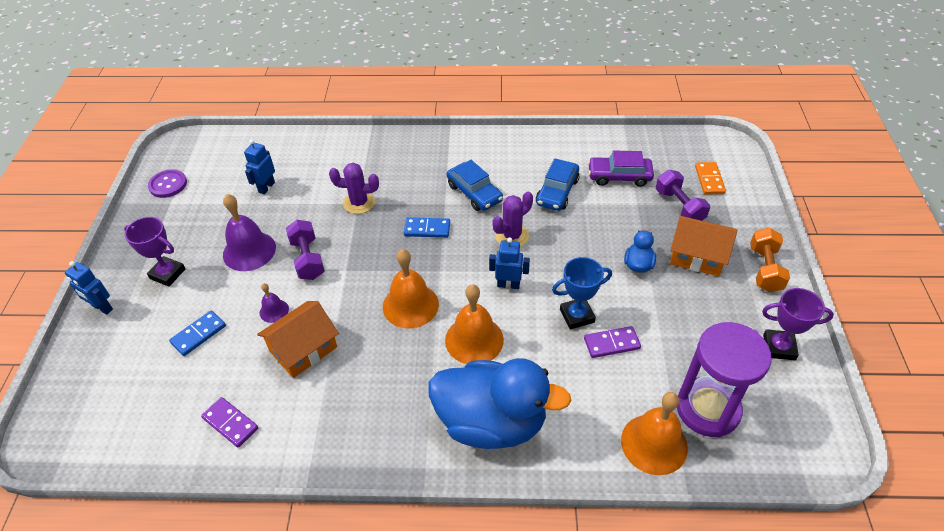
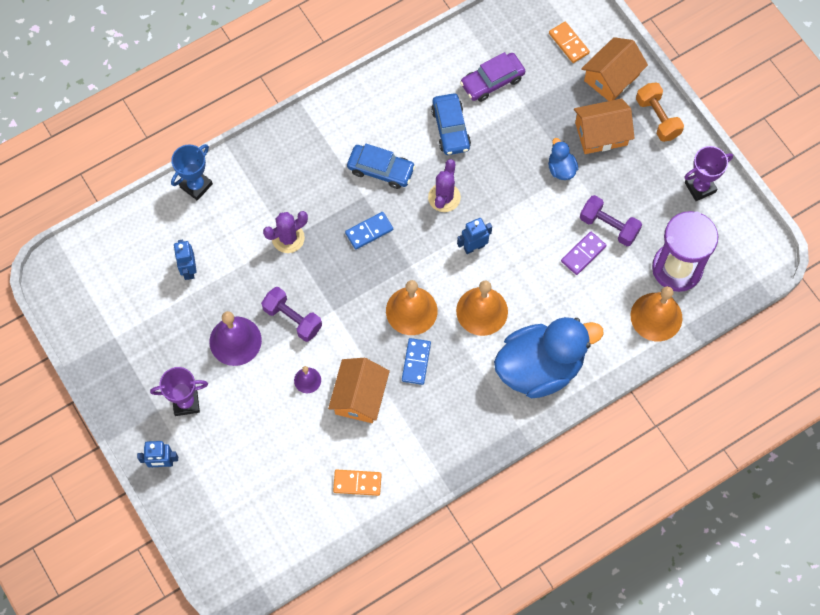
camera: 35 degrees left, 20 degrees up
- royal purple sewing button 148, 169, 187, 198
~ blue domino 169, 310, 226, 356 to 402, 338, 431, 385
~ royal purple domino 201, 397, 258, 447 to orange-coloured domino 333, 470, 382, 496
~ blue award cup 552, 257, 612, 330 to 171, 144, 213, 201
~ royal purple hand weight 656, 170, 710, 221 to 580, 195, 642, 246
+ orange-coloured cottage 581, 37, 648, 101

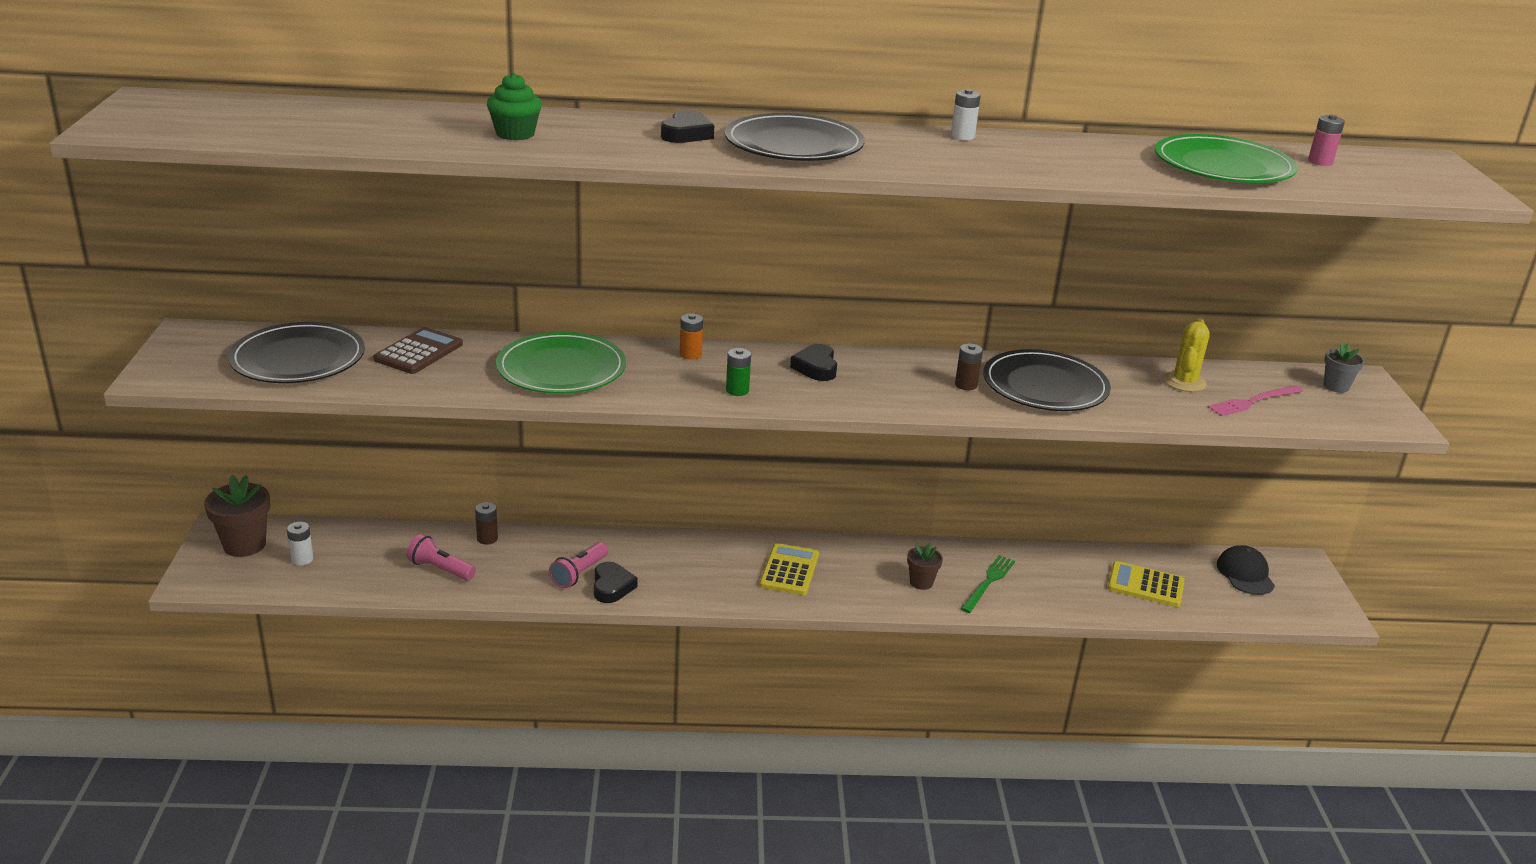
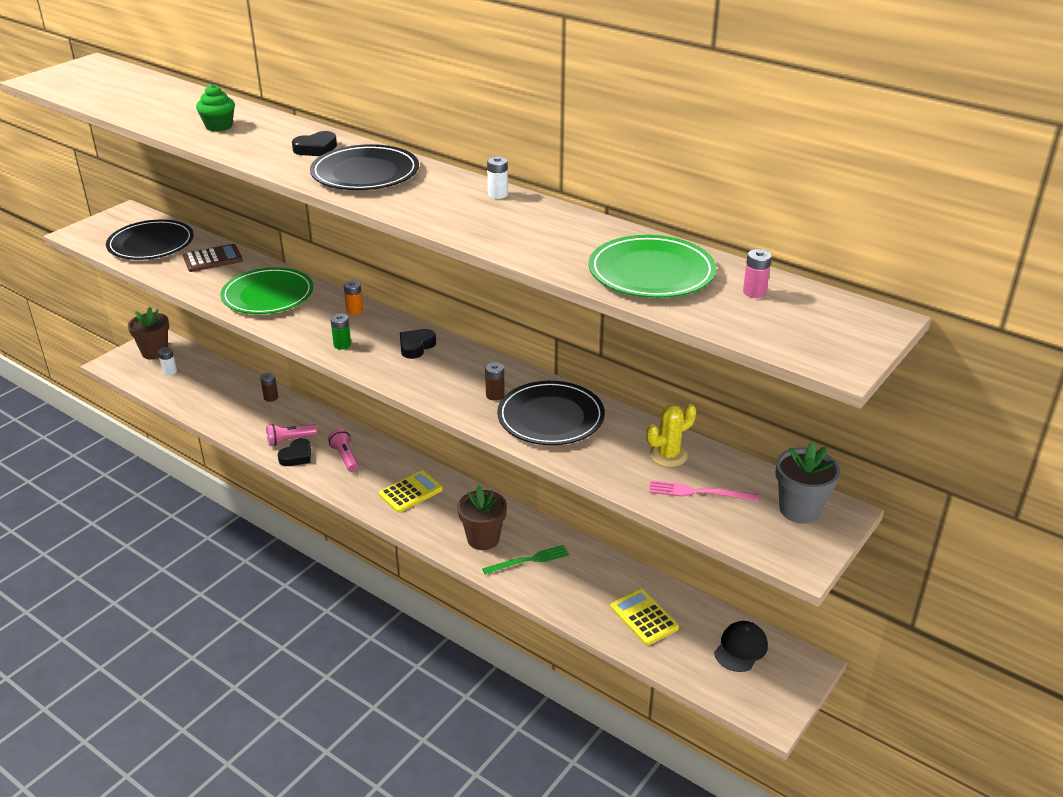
camera: 40 degrees right, 5 degrees up
~ pink torch 407, 534, 476, 581 to 328, 429, 359, 472
~ dark brown plant pot 907, 543, 943, 590 = 458, 486, 507, 550 x1.71
~ ash-grey plant pot 1323, 342, 1365, 393 = 775, 442, 840, 524 x1.71

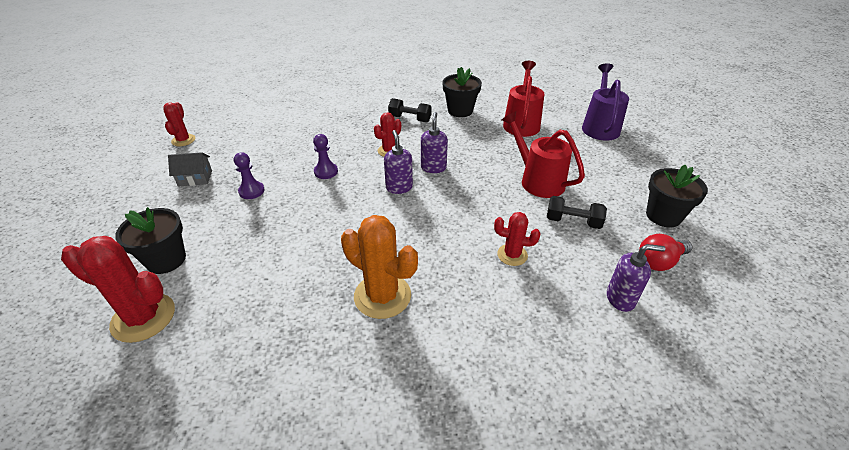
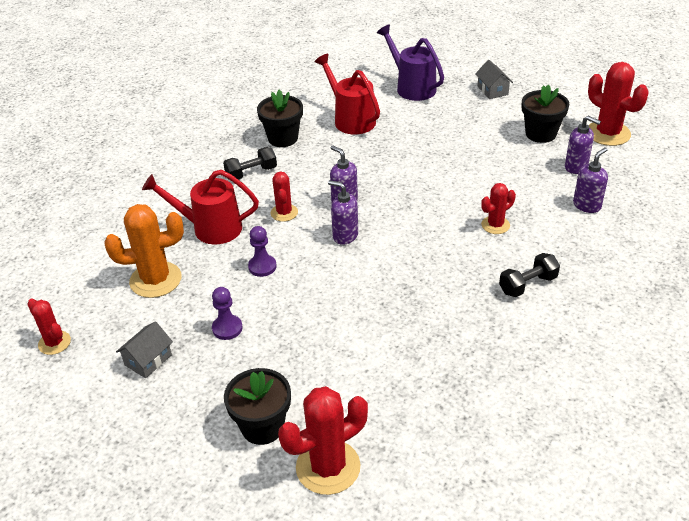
camera: 45 degrees left, 0 degrees up
~ orange-coloured saguaro cactus 341, 215, 418, 319 to 105, 204, 184, 298
~ crimson sprinkling can 502, 111, 585, 198 to 142, 170, 259, 244
~ ebony hand weight 547, 196, 607, 229 to 499, 253, 560, 297
~ crimson bulb 639, 234, 692, 271 to royal purple soap dispenser 565, 116, 601, 174
+ ash-grey cottage 475, 60, 513, 99
+ crimson saguaro cactus 588, 62, 649, 146

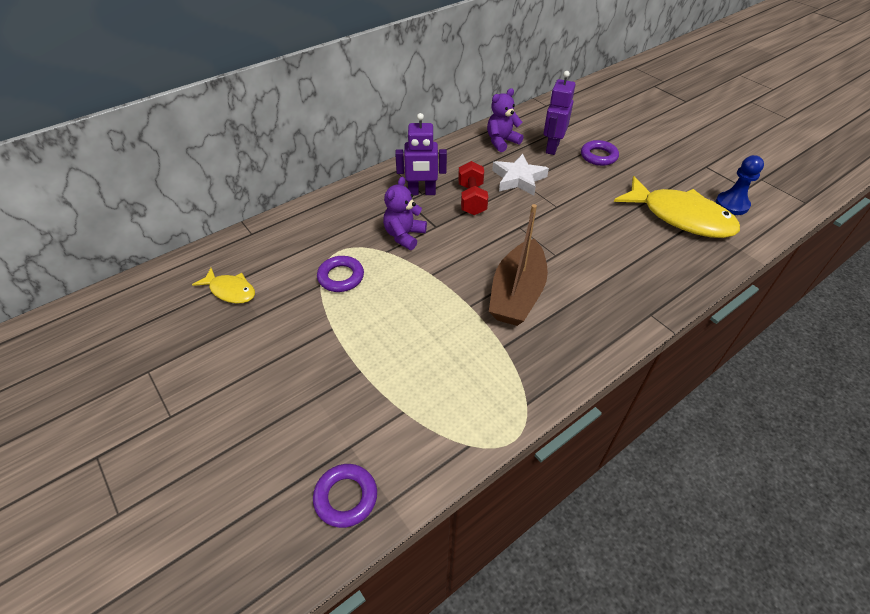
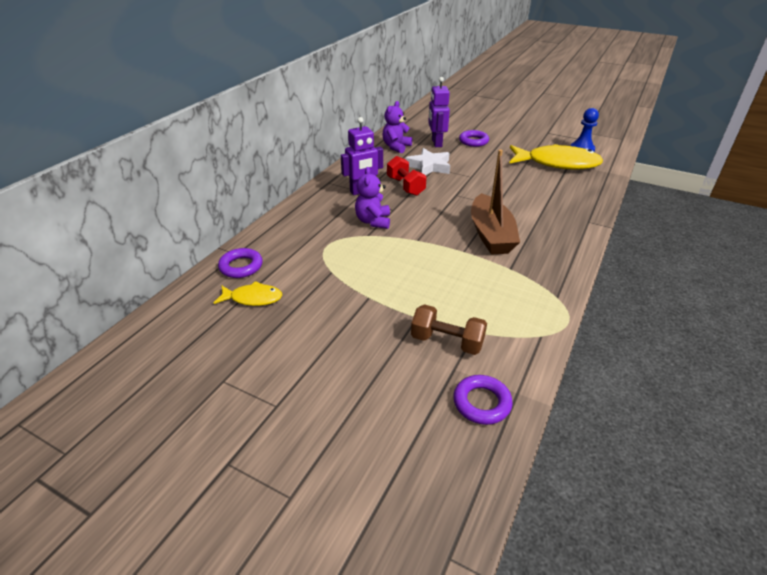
camera: 25 degrees left, 10 degrees down
~ royal purple torus 317, 256, 364, 292 to 218, 248, 263, 278
+ dark brown hand weight 411, 304, 487, 355

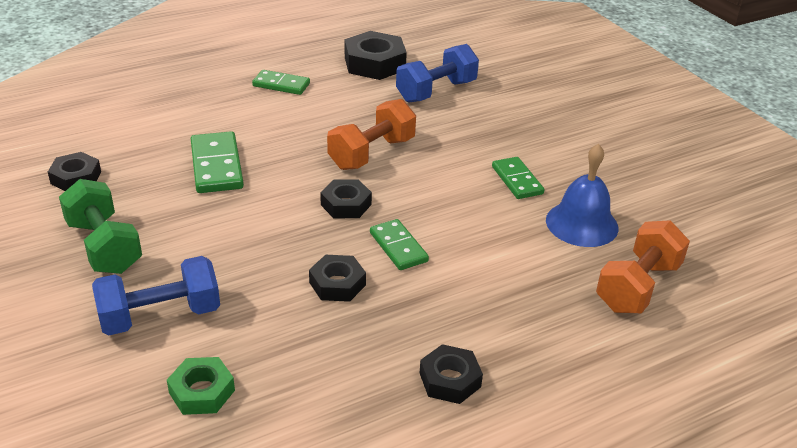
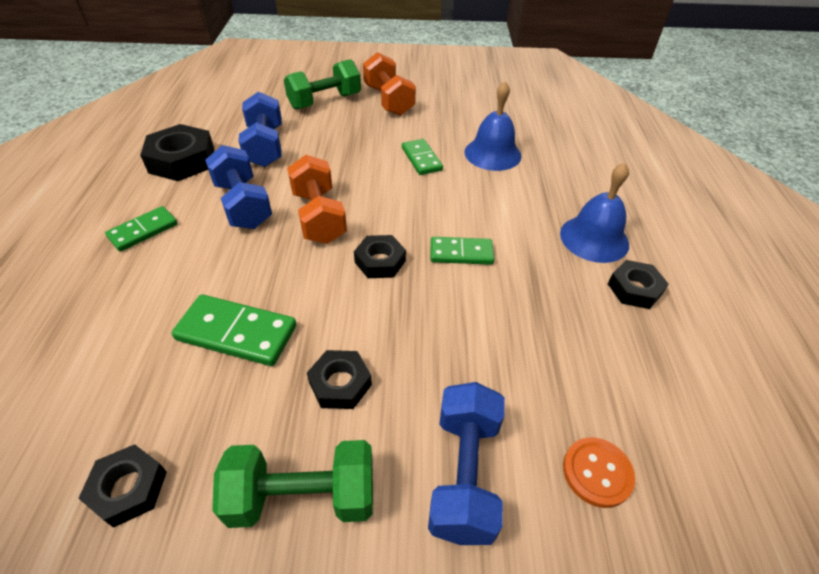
camera: 60 degrees left, 10 degrees up
~ green hexagon nut 167, 357, 235, 415 to orange-coloured sewing button 563, 437, 635, 508
~ ebony hexagon nut 309, 255, 366, 302 to 307, 350, 372, 409
~ green domino 492, 157, 545, 199 = 402, 139, 443, 175 60 degrees clockwise
~ orange-coloured hand weight 596, 220, 690, 313 to 363, 52, 416, 116
+ blue hand weight 205, 145, 272, 229
+ green hand weight 284, 59, 361, 110
+ blue bell 560, 163, 629, 263

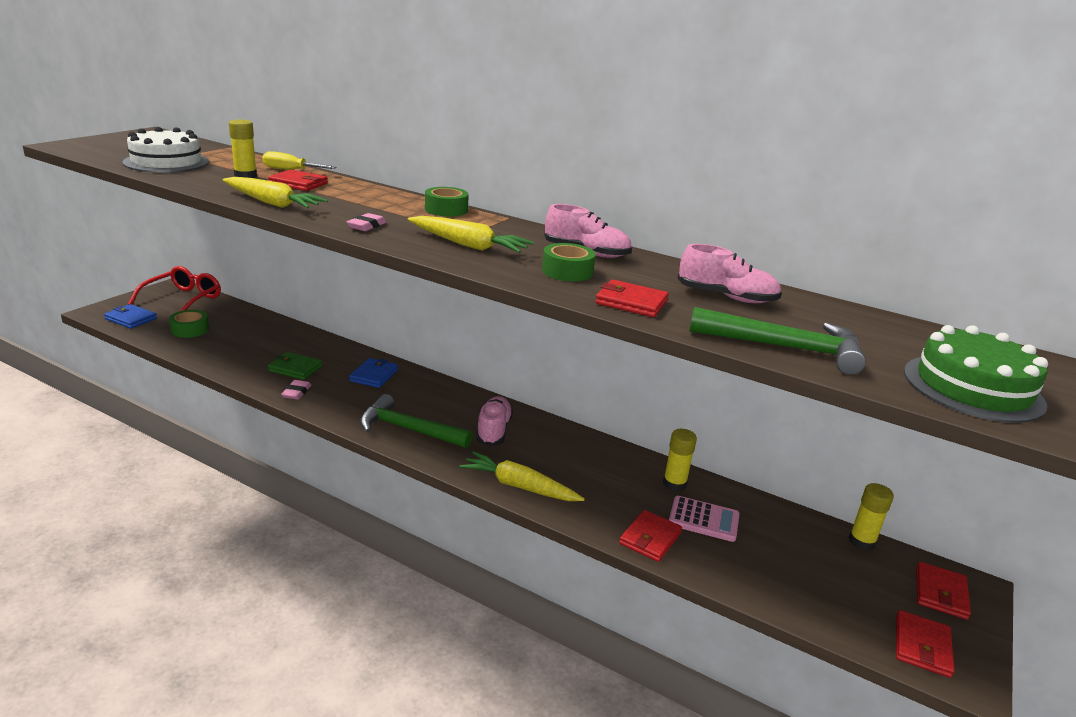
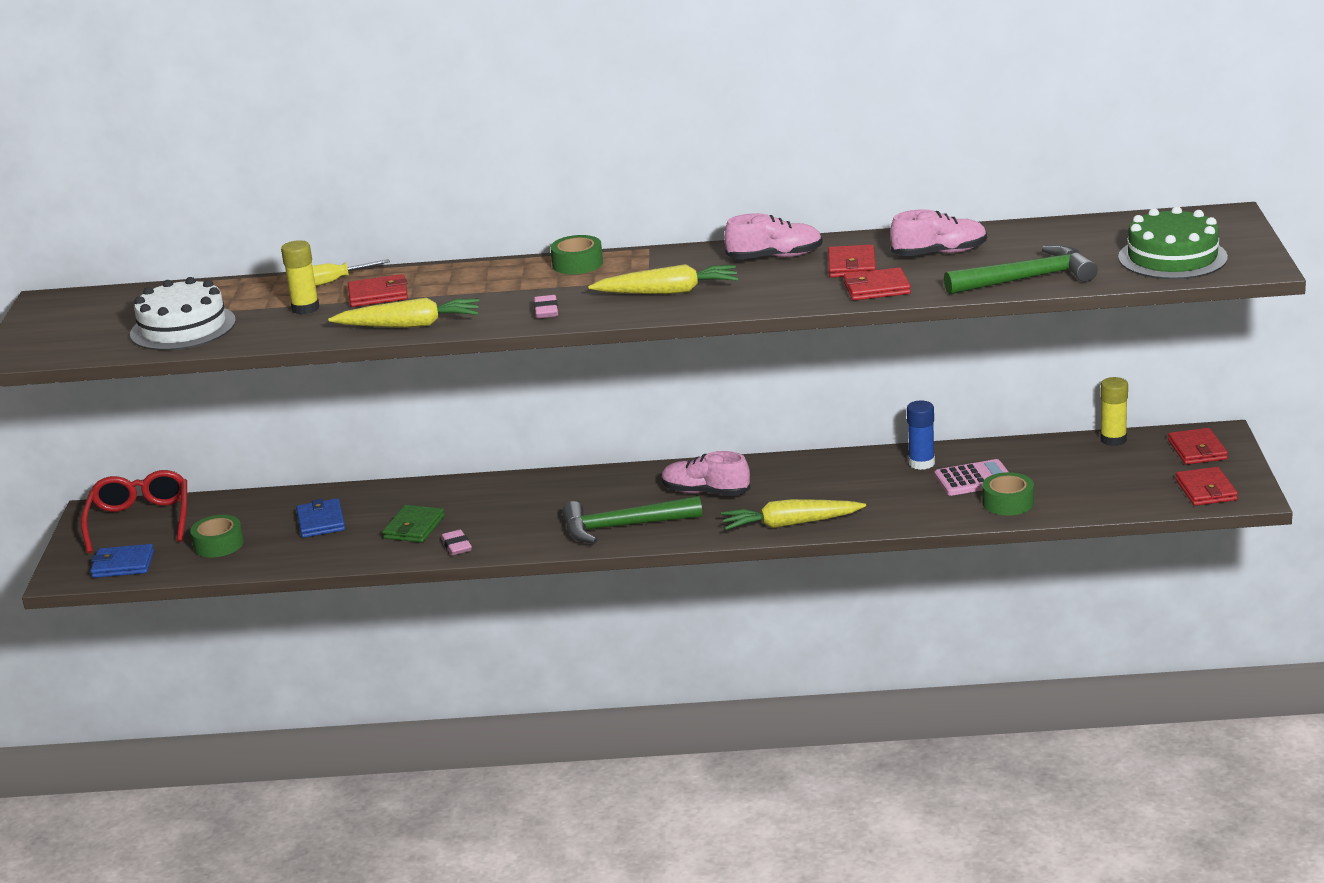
camera: 25 degrees left, 0 degrees up
~ green billfold 268, 352, 322, 380 = 382, 505, 445, 542 60 degrees counterclockwise
~ blue billfold 349, 358, 398, 388 to 296, 498, 345, 538
~ pink lace-up shoe 476, 396, 513, 446 = 662, 451, 750, 496 45 degrees counterclockwise
~ green tape 542, 243, 596, 281 to 982, 472, 1034, 515
~ crimson billfold 619, 510, 682, 562 to 828, 245, 876, 278
~ bright yellow glue stick 663, 429, 697, 491 to blue glue stick 907, 400, 935, 470

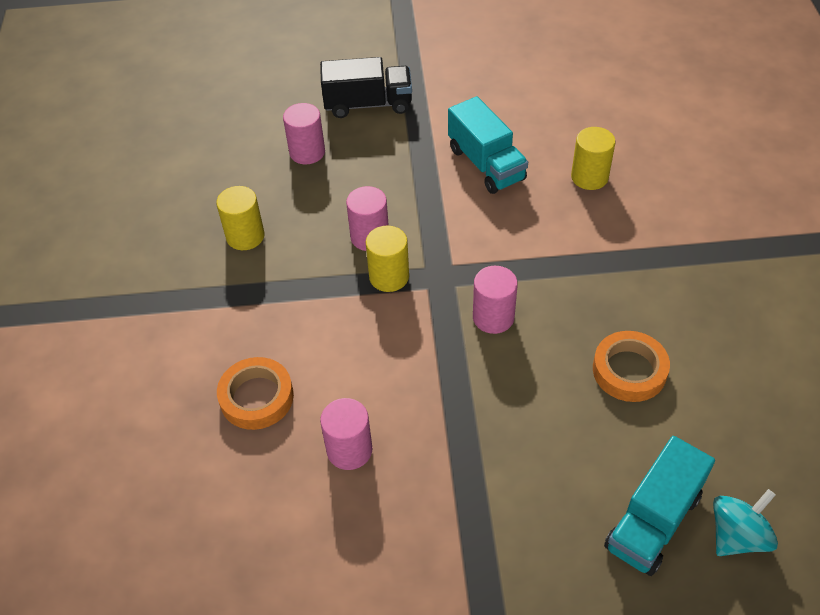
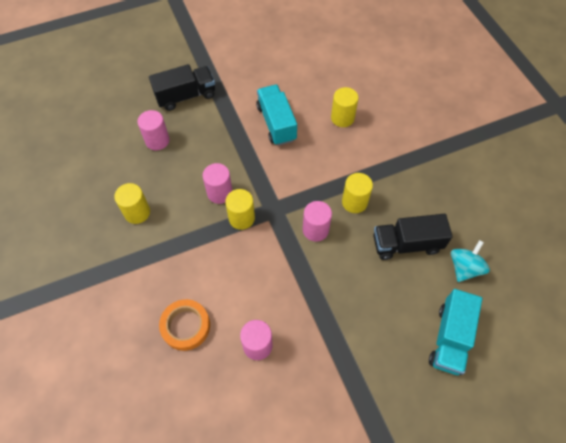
camera: 20 degrees left, 10 degrees up
~ aqua toy truck 448, 96, 528, 194 = 256, 85, 297, 146 150 degrees counterclockwise
~ orange-coloured tape 593, 331, 670, 402 to ebony toy truck 373, 214, 453, 260
~ aqua toy top 713, 489, 778, 556 to 451, 240, 490, 282
+ bright yellow cylinder shape 342, 173, 373, 213

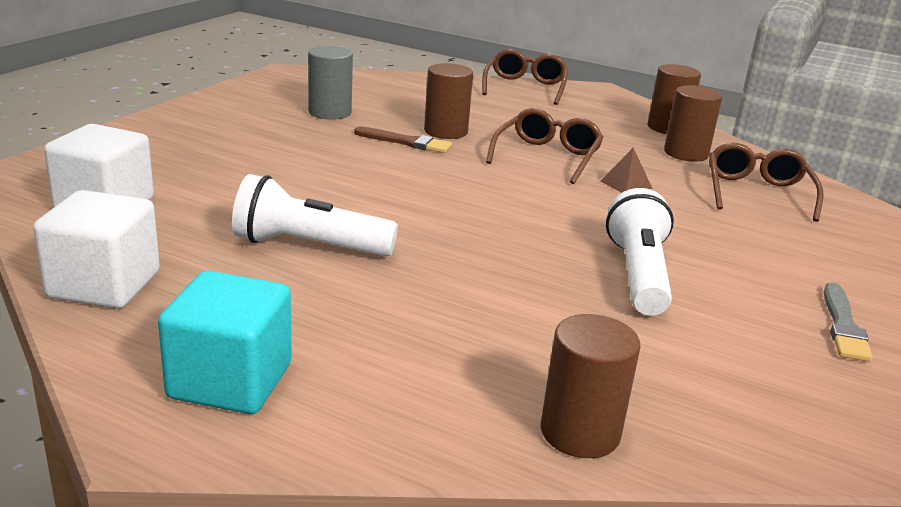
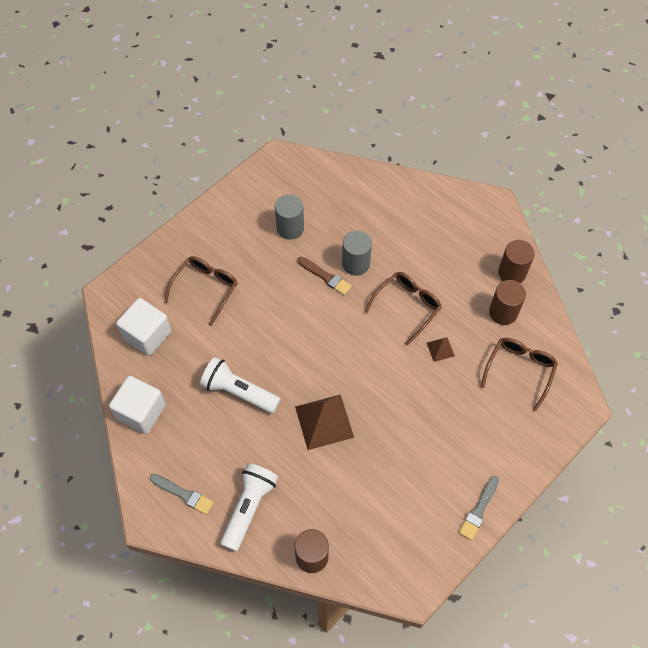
camera: 20 degrees right, 35 degrees up
~ aqua cube 158, 271, 292, 414 to ash-grey paint brush 150, 474, 214, 515
~ dark brown cylinder shape 424, 63, 473, 139 to ash-grey cylinder shape 342, 230, 372, 276
~ dark brown spectacles 482, 49, 568, 105 to 164, 256, 238, 326
~ pure white torch 606, 188, 674, 316 to 221, 463, 278, 551
+ dark brown pyramid shape 295, 395, 354, 450

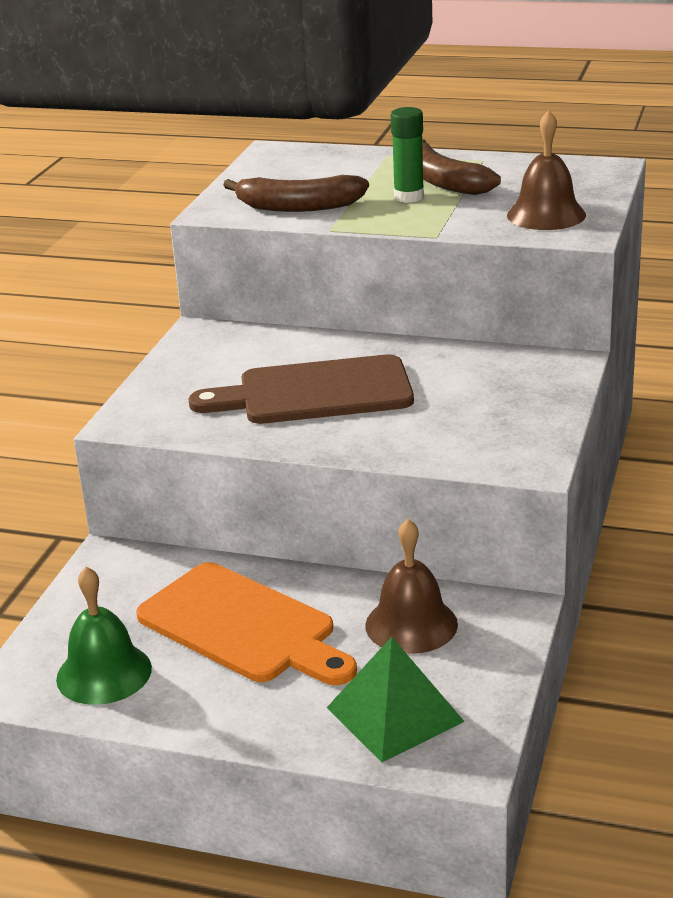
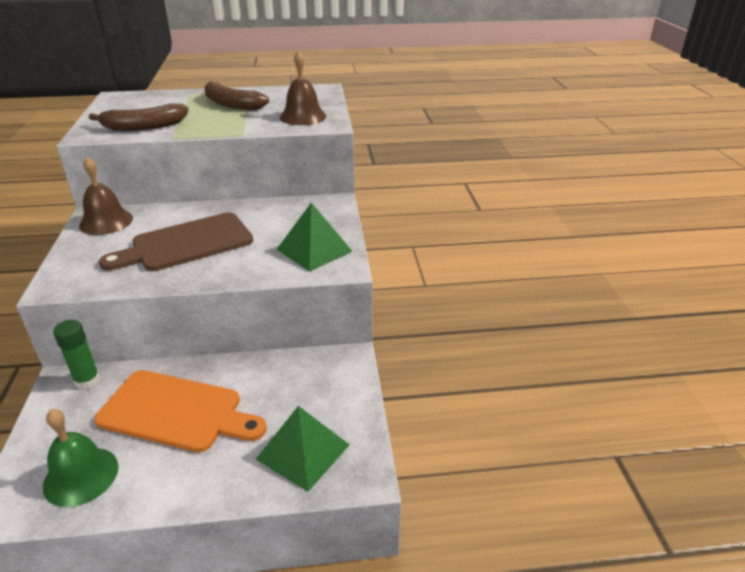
camera: 25 degrees left, 5 degrees up
~ dark brown bell 365, 519, 458, 654 to 79, 157, 133, 235
~ green glue stick 391, 107, 424, 203 to 53, 320, 100, 389
+ green pyramid shape 277, 203, 352, 272

